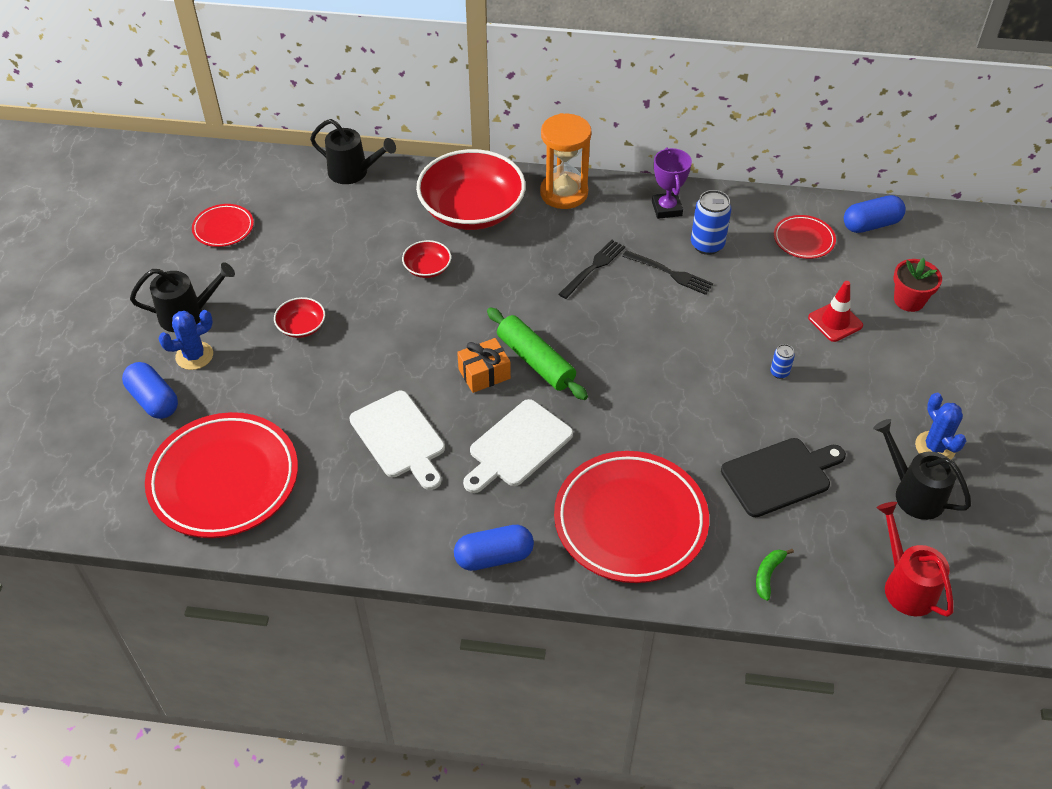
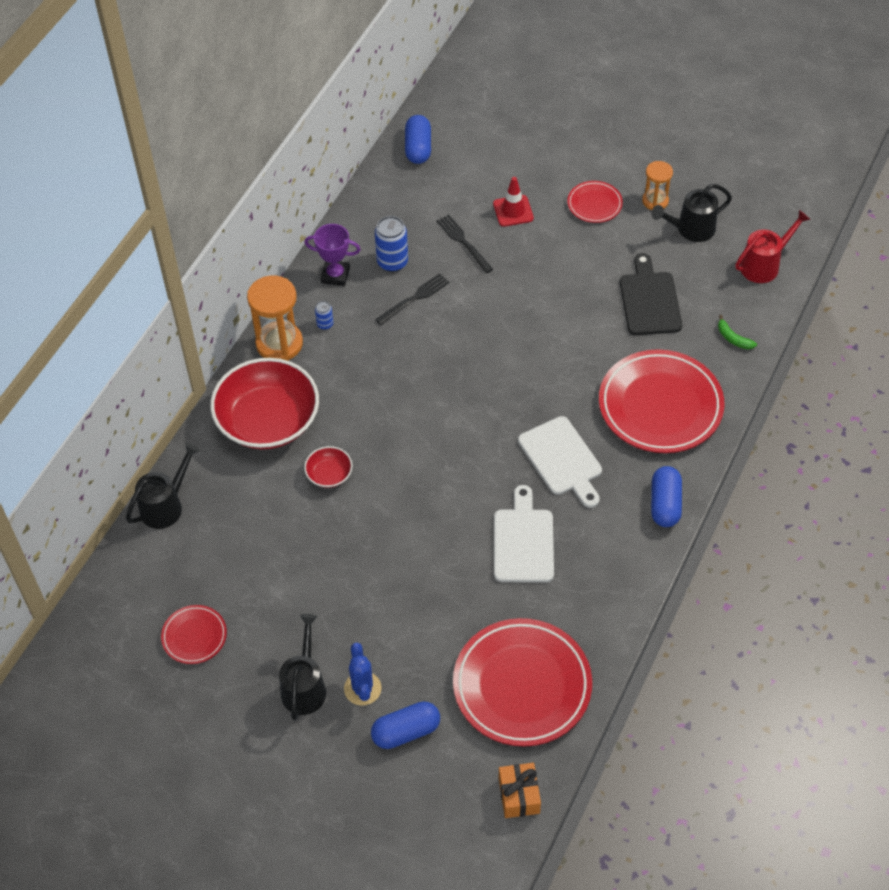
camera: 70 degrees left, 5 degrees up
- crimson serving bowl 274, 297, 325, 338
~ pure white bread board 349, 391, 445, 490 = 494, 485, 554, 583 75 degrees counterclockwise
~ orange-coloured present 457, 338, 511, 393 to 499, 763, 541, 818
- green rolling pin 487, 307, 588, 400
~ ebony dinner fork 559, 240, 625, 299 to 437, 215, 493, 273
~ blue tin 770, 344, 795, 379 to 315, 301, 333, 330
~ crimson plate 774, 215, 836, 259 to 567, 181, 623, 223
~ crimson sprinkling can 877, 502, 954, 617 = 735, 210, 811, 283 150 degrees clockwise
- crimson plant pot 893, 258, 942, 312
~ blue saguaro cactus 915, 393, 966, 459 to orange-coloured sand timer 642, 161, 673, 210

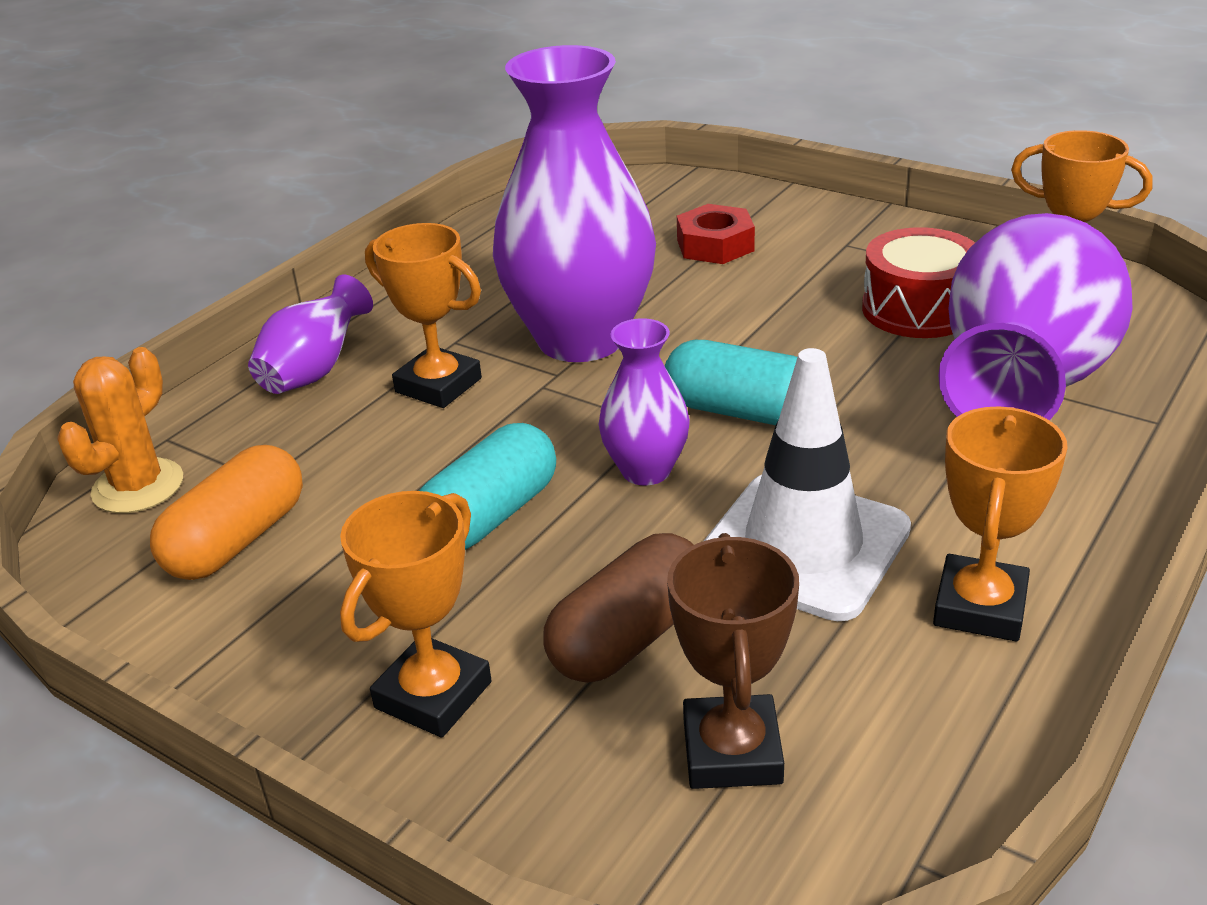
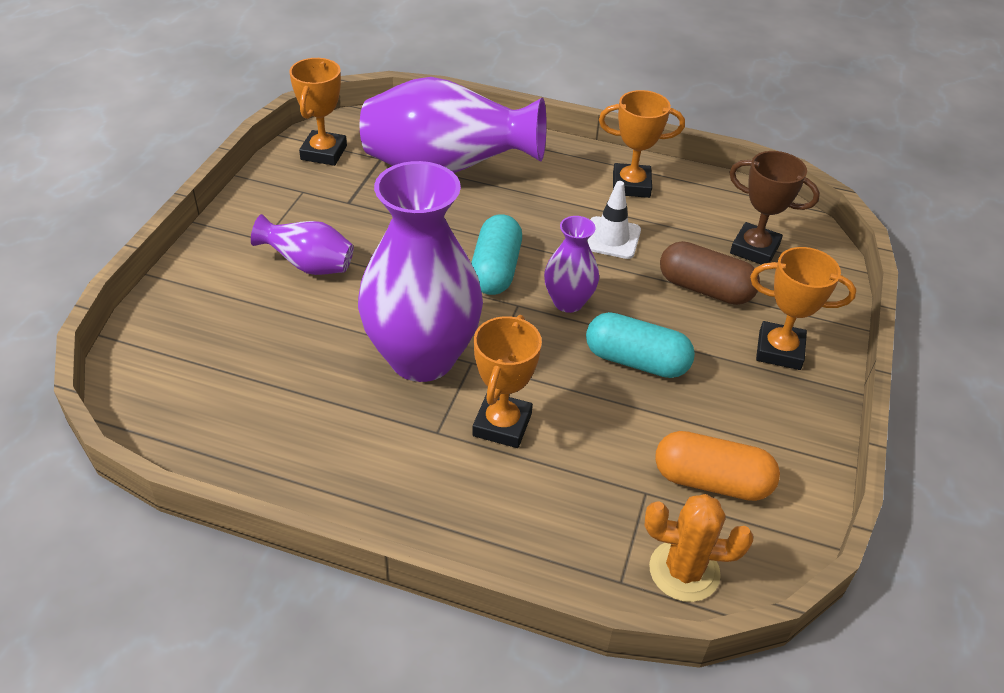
camera: 110 degrees left, 10 degrees up
~ royal purple vase 248, 275, 373, 394 to 251, 214, 354, 275
~ dark brown award cup 667, 533, 799, 789 = 729, 151, 820, 265 45 degrees clockwise
- crimson hexagon nut 677, 204, 755, 264
~ pure white safety cone 704, 348, 911, 621 = 587, 181, 641, 259 x0.59
- crimson toy drum 862, 227, 975, 338

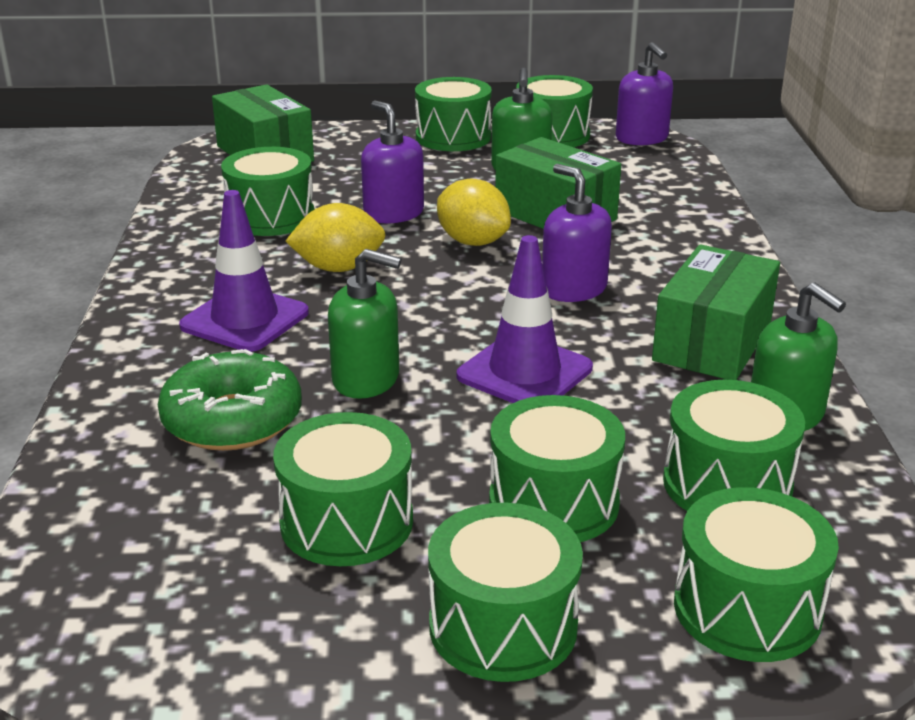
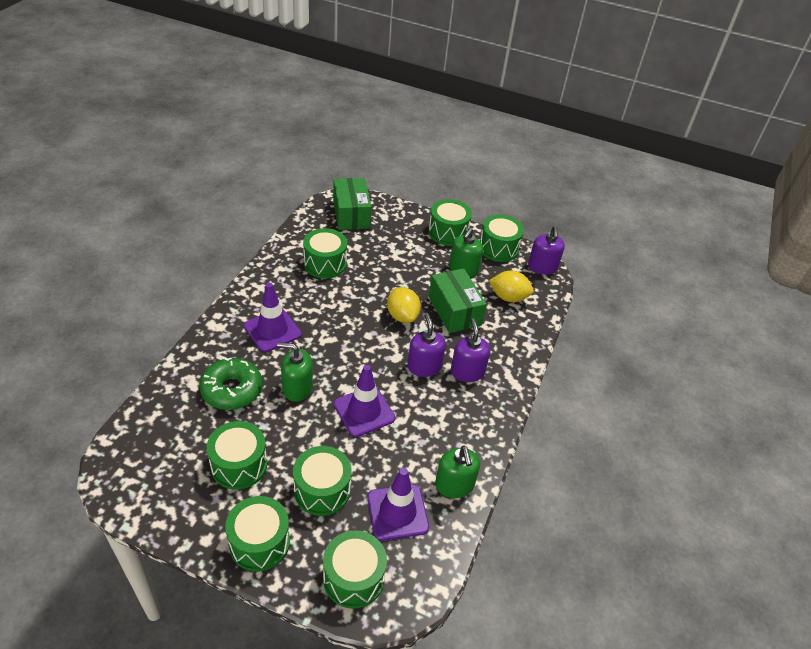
camera: 20 degrees right, 15 degrees up
~ bright yellow citrus fruit 285, 203, 386, 272 to 489, 271, 534, 302
~ green soap dispenser 328, 249, 401, 399 = 277, 342, 313, 402 150 degrees clockwise
~ royal purple soap dispenser 361, 100, 424, 224 to 451, 318, 491, 382
- green box 652, 244, 780, 380
~ green toy drum 663, 380, 805, 511 to royal purple safety cone 367, 468, 429, 541

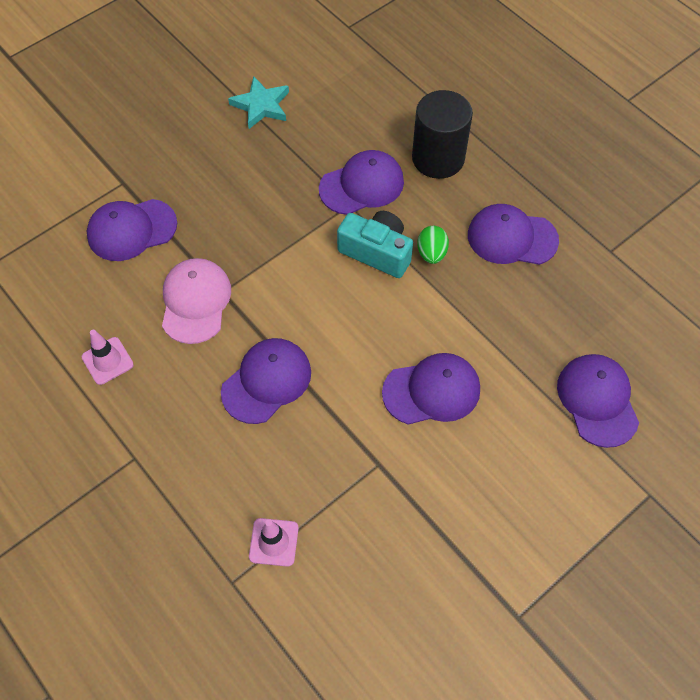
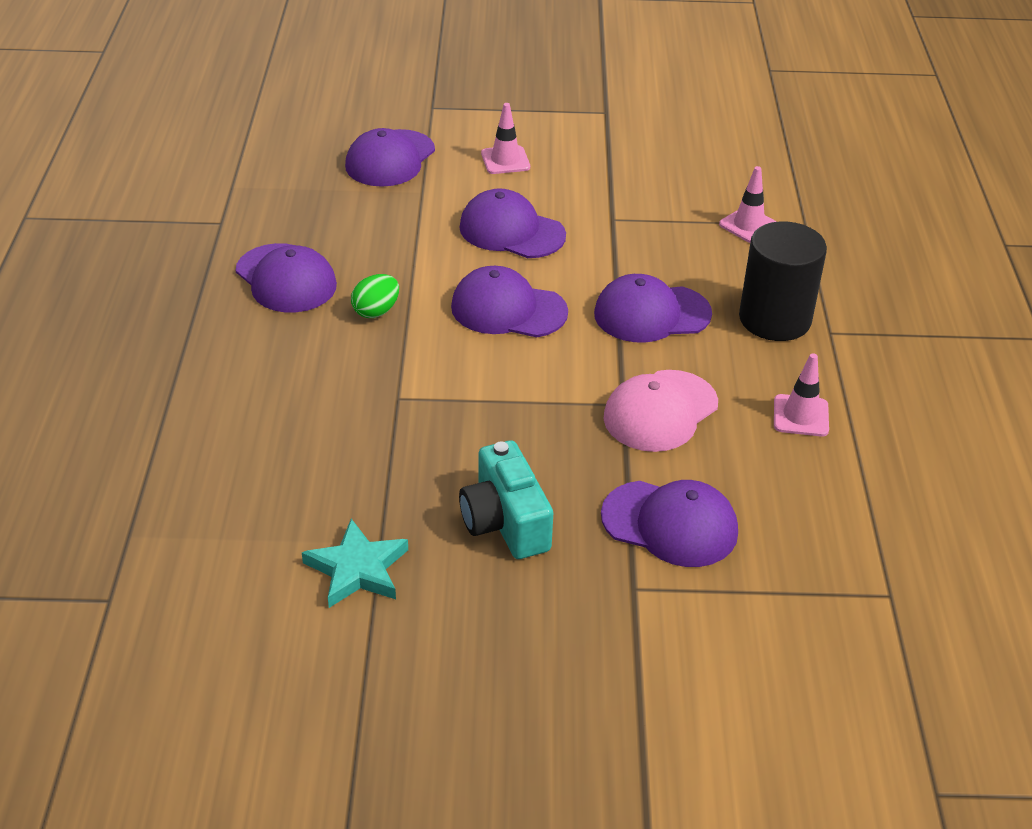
camera: 140 degrees left, 20 degrees down
~ royal purple baseball cap 319, 150, 404, 215 to 451, 266, 568, 337
~ aqua camera 337, 211, 413, 278 to 459, 440, 553, 559
~ ebony cylinder shape 412, 90, 473, 179 to 739, 221, 827, 341
+ pink safety cone 481, 103, 530, 174

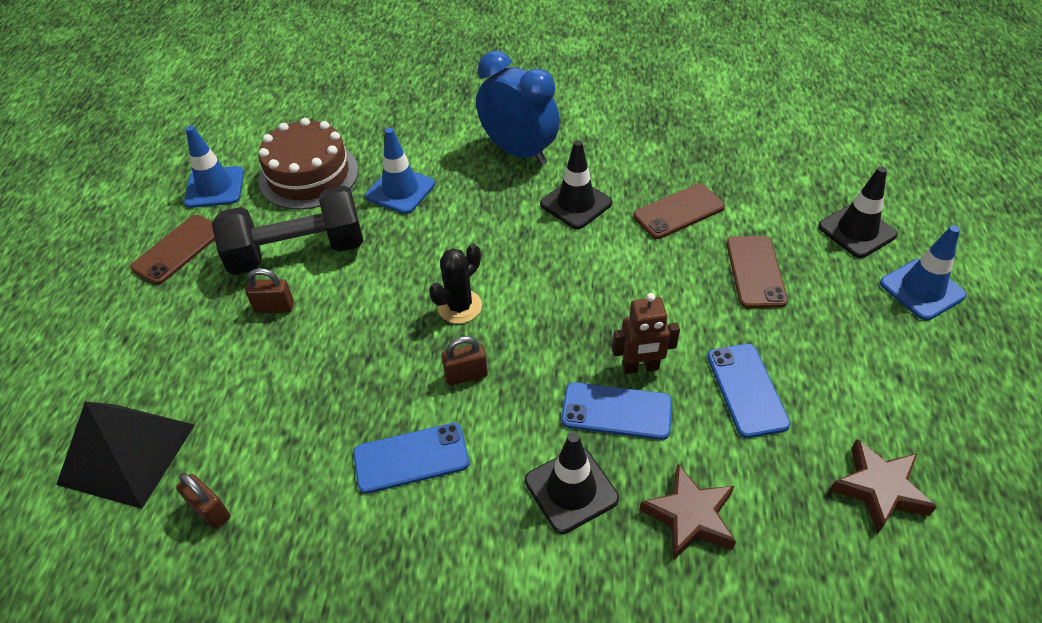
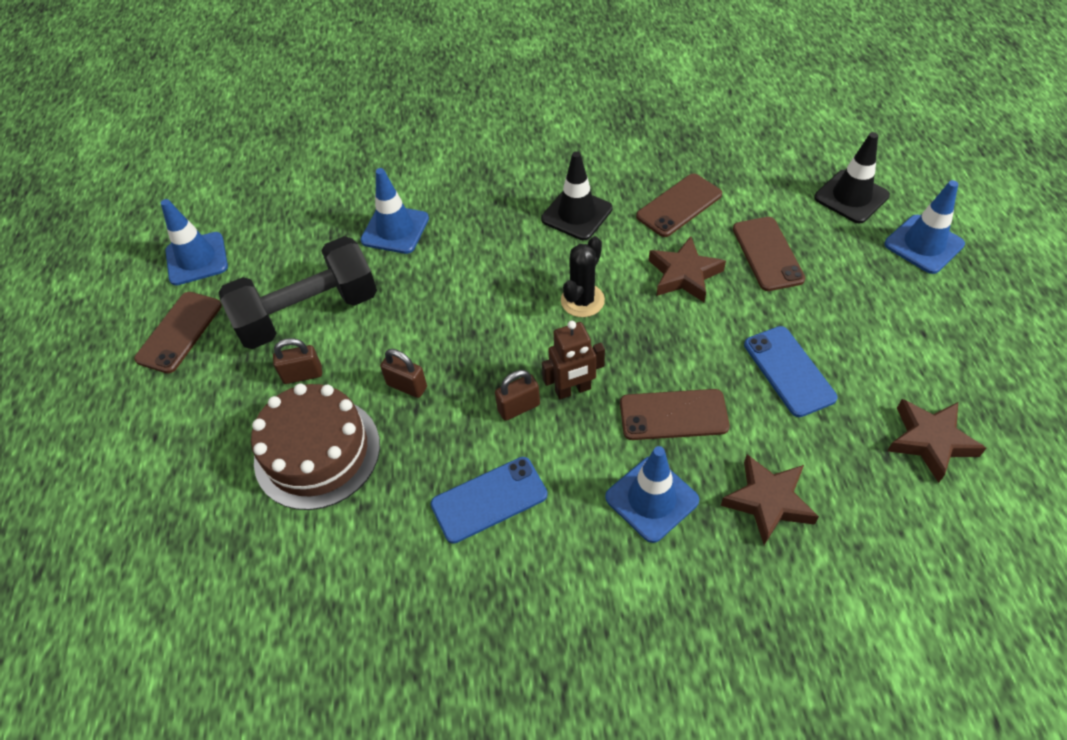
camera: 10 degrees left, 5 degrees up
- ebony pyramid shape 56, 401, 195, 509
~ dark brown padlock 176, 473, 230, 529 to 380, 349, 427, 398
~ dark brown layer cake 258, 118, 358, 210 to 251, 383, 380, 510
~ ebony saguaro cactus 429, 244, 482, 324 to 561, 236, 605, 317
- blue bedside clock 476, 51, 560, 165
~ ebony safety cone 525, 432, 619, 534 to blue safety cone 605, 446, 699, 543
~ blue phone 561, 382, 672, 440 to dark brown phone 620, 389, 730, 440
~ dark brown toy robot 612, 293, 680, 374 to 542, 321, 605, 400
+ dark brown star shape 649, 236, 726, 302

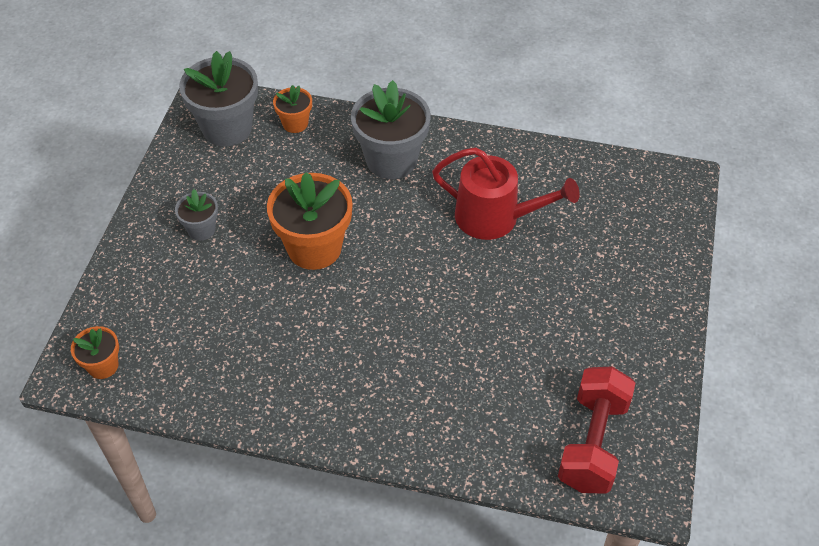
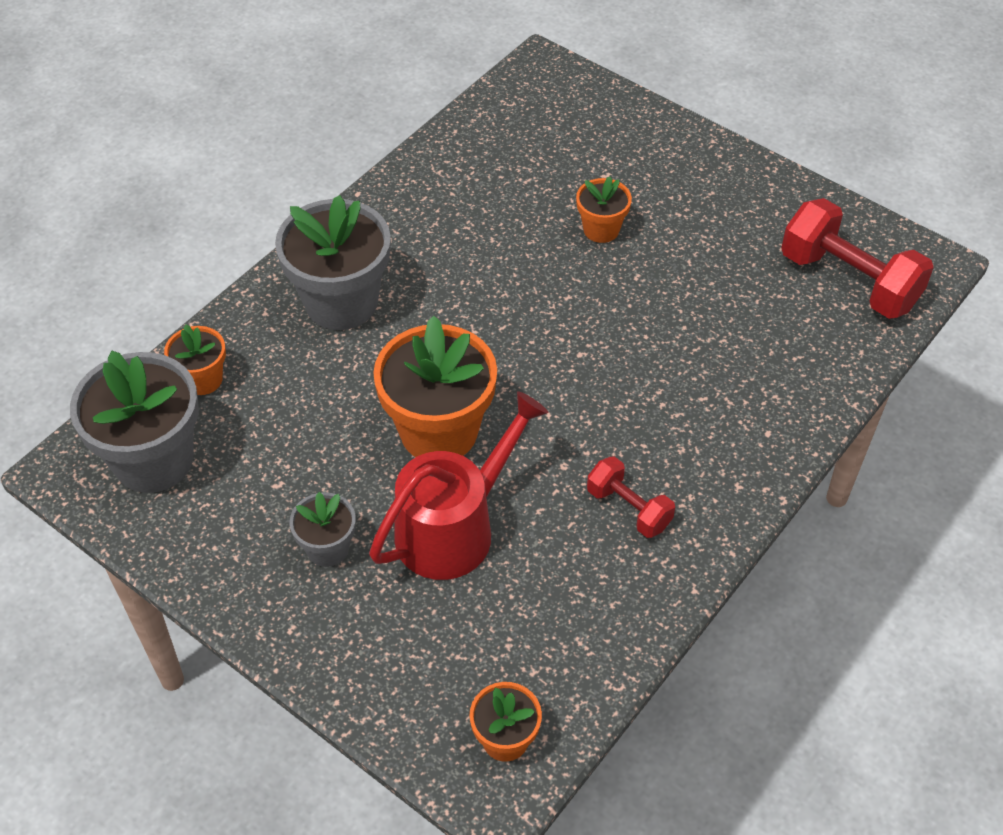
camera: 65 degrees left, 0 degrees up
~ crimson sprinkling can 432, 147, 580, 240 to 369, 391, 549, 580
+ orange-coloured plant pot 576, 177, 632, 243
+ crimson hand weight 587, 456, 675, 538

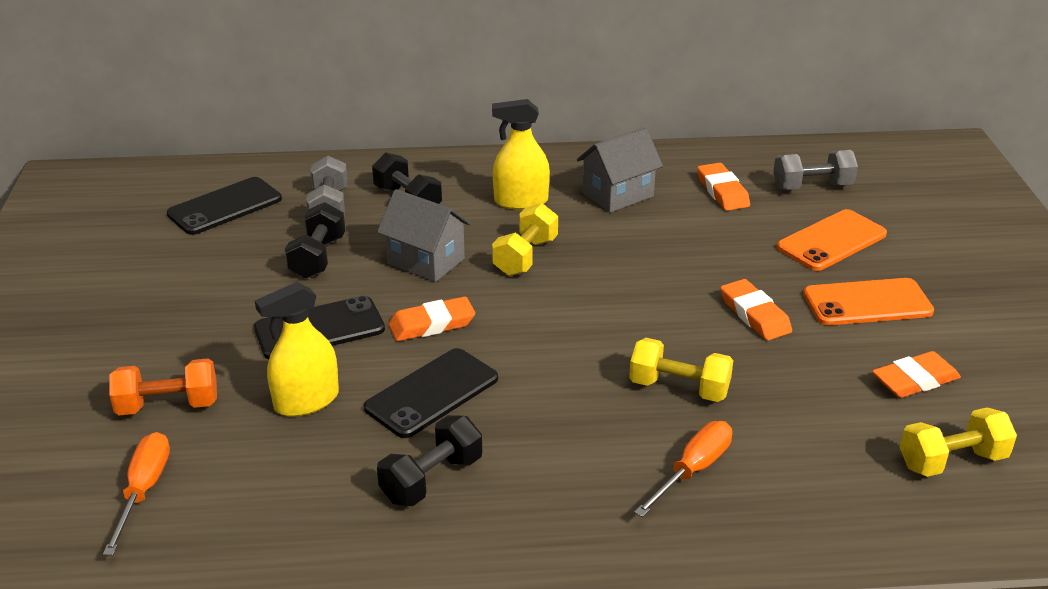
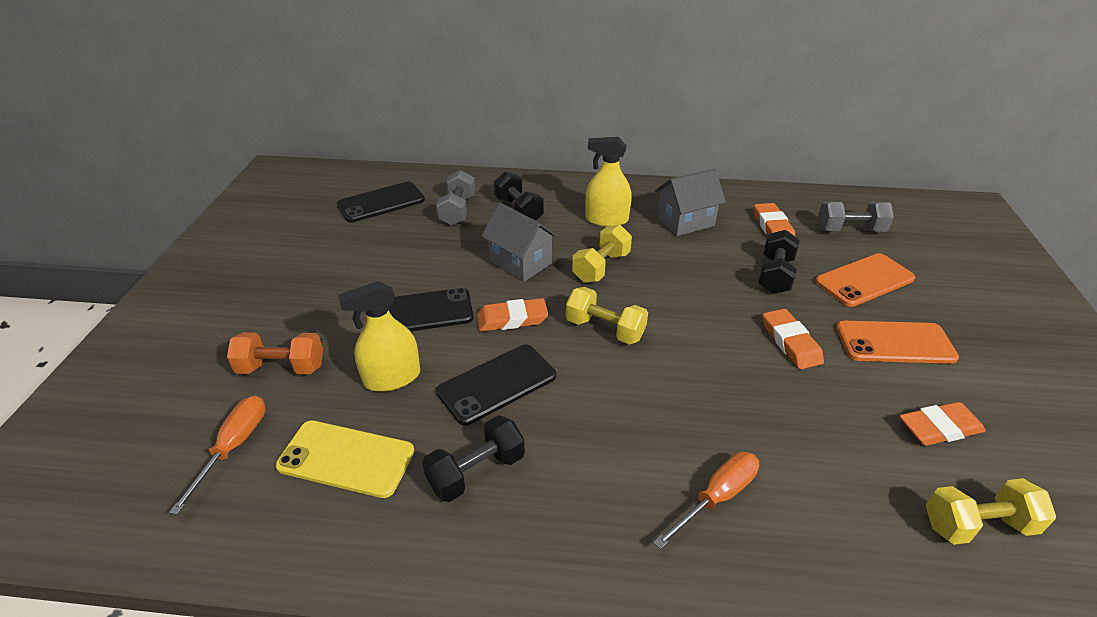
camera: 10 degrees right, 5 degrees up
~ ebony hand weight 285, 202, 345, 279 to 758, 230, 799, 294
~ bright yellow hand weight 629, 338, 733, 402 to 566, 287, 648, 345
+ bright yellow phone 275, 420, 415, 498

